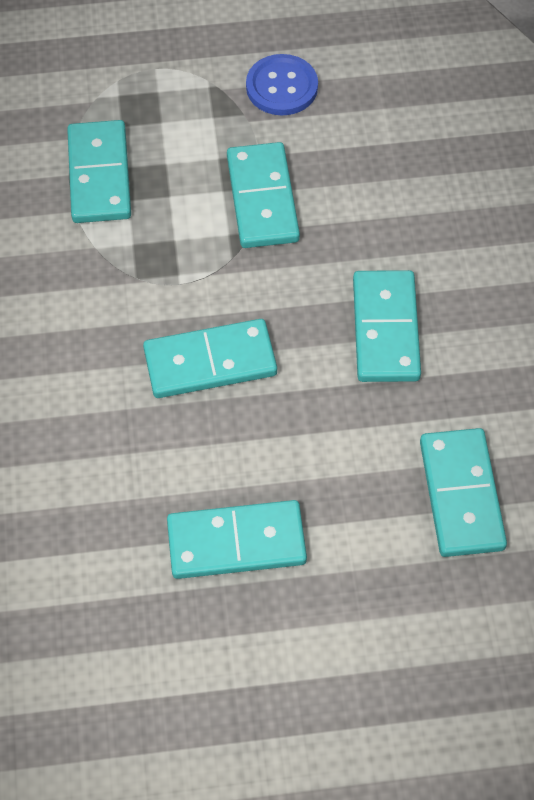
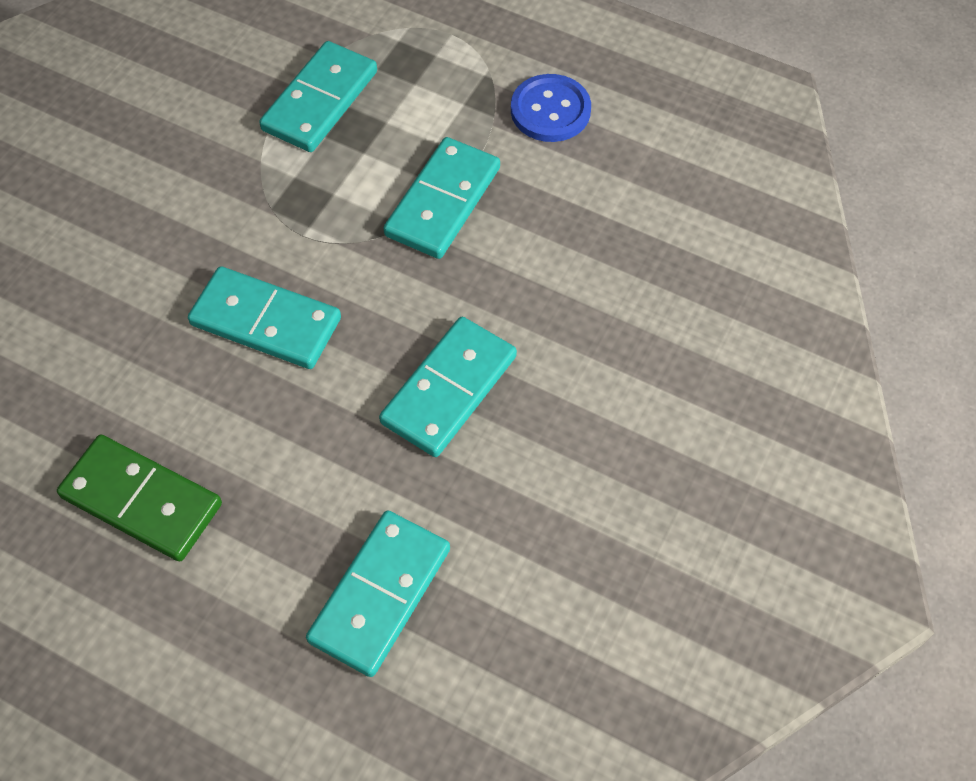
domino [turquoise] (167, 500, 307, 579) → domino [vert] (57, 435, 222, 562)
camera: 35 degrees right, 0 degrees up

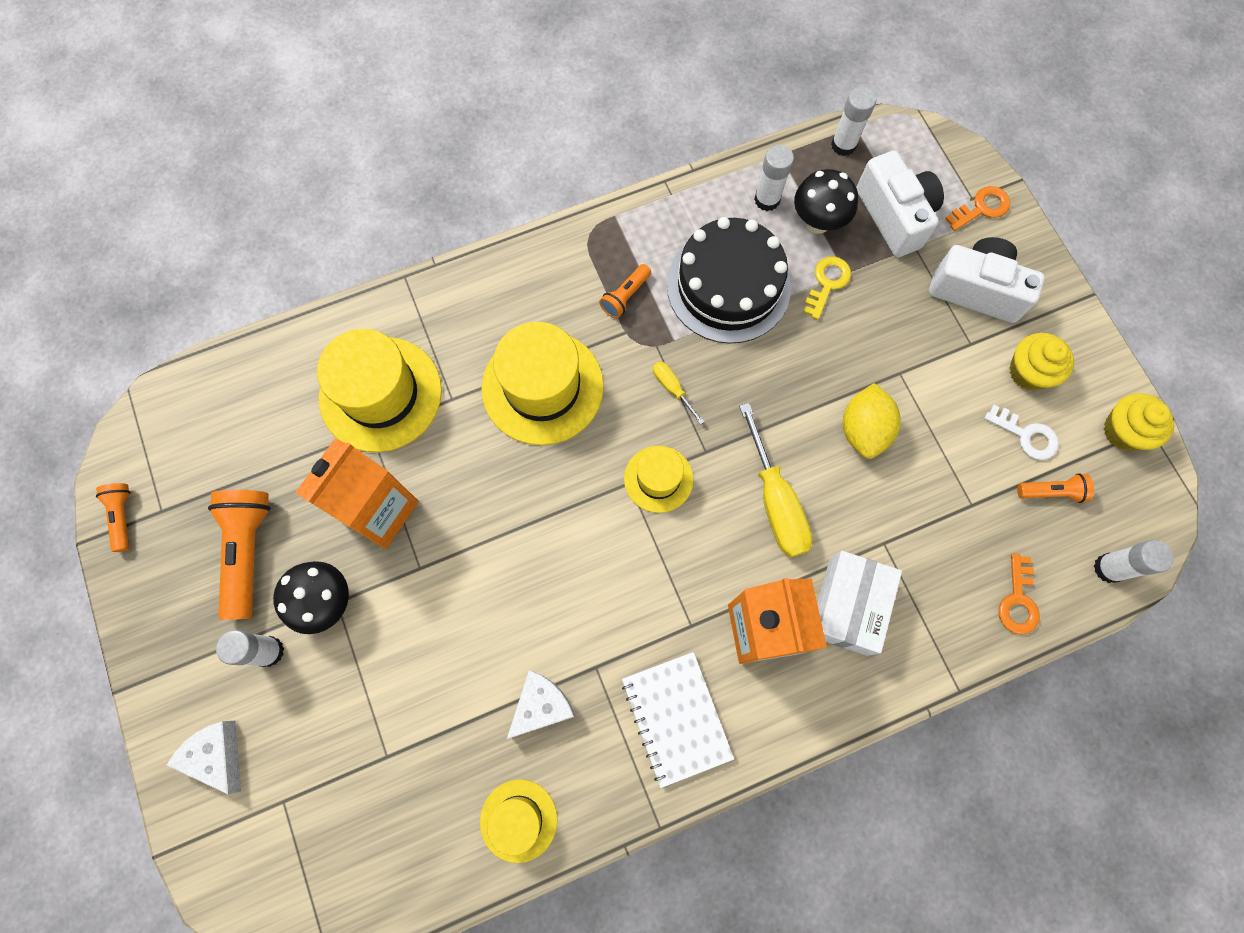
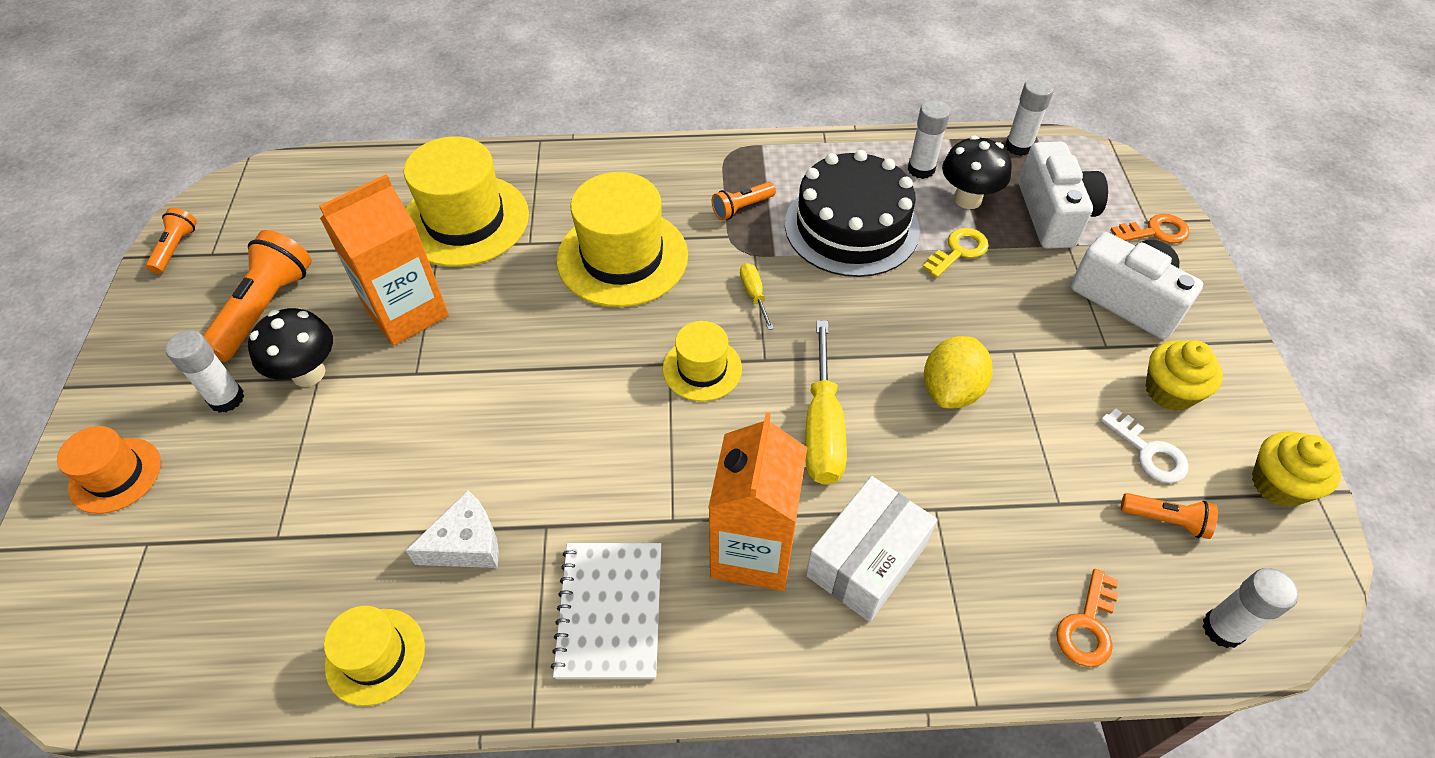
fromage [blanc] (167, 721, 241, 795) → chapeau [orange] (57, 426, 161, 514)
camera: 20 degrees right, 20 degrees down

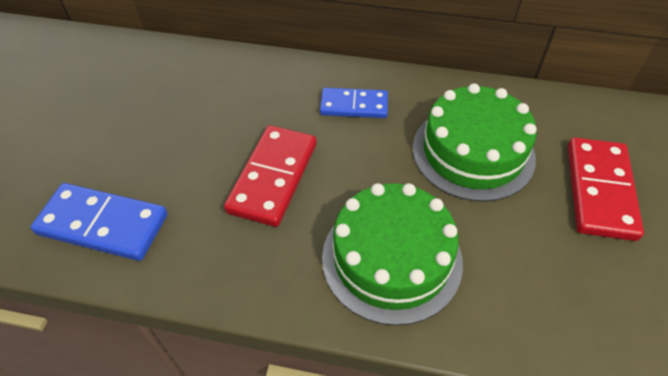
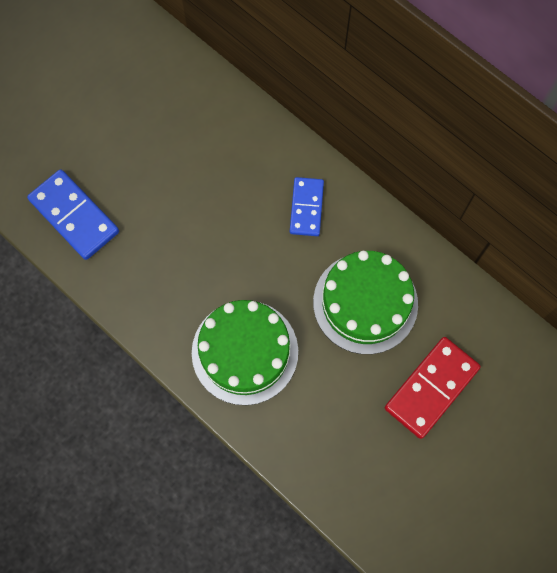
domino [rouge] (224, 125, 317, 227) → -
domino [bleu] (320, 88, 388, 118) → domino [bleu] (290, 177, 324, 236), 60 degrees clockwise
camera: 30 degrees right, 20 degrees up

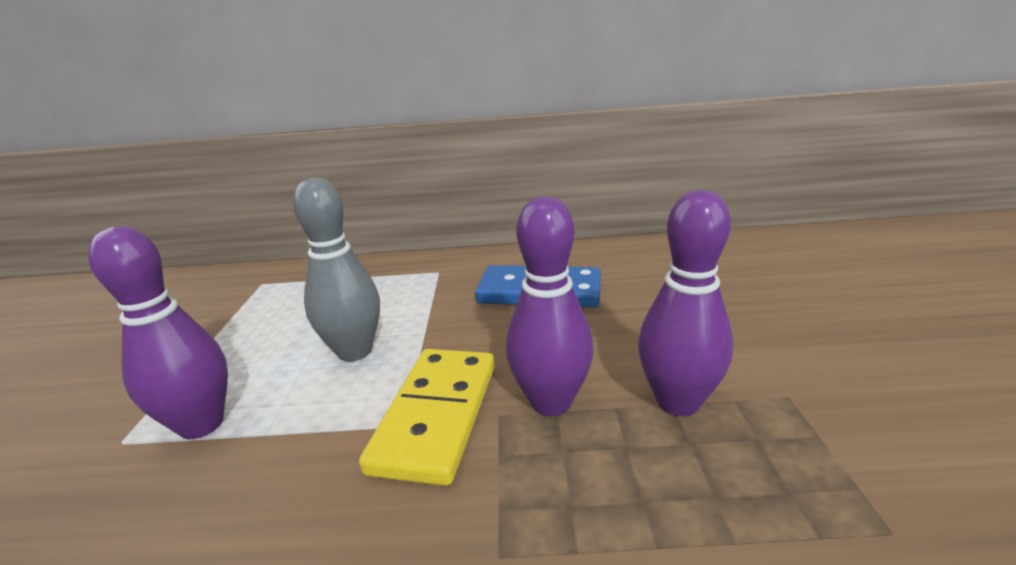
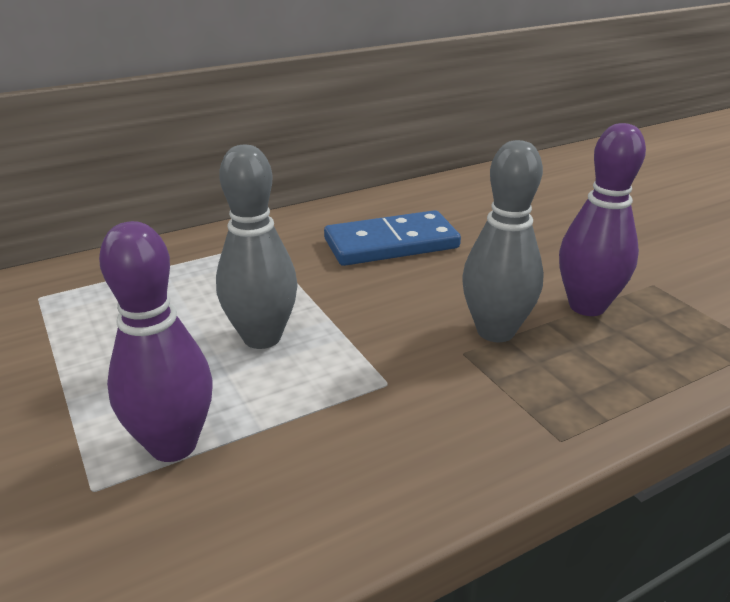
domino [jaune] (359, 349, 495, 486) → -
quille [violet] (506, 196, 593, 416) → quille [gris] (462, 140, 544, 342)
camera: 30 degrees left, 5 degrees up

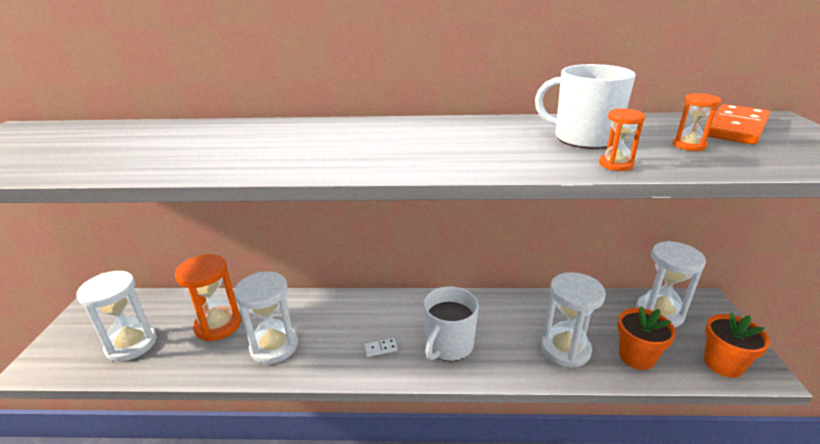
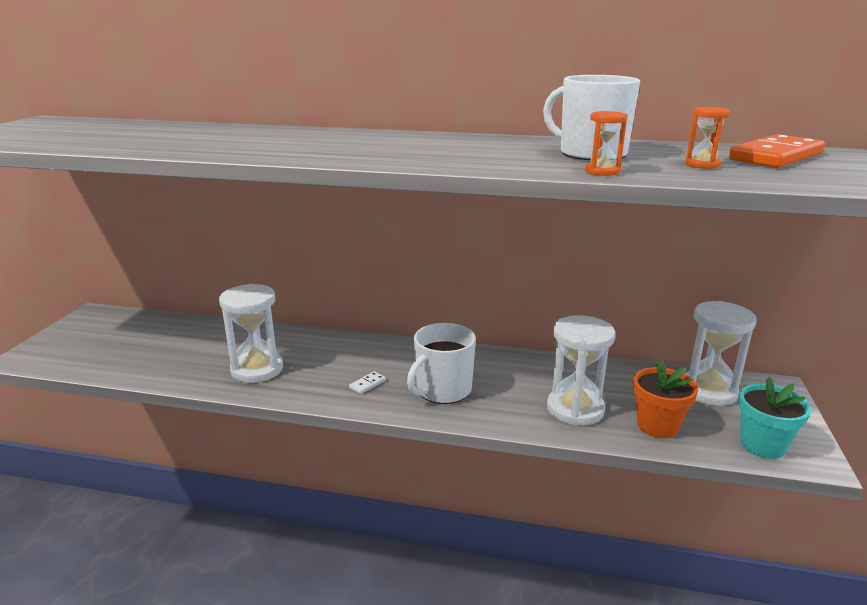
sablier [blanc] (76, 271, 157, 362) → -
sablier [orange] (175, 254, 241, 341) → -
domino [blanc] (364, 338, 398, 357) → domino [blanc] (349, 371, 386, 394), 45 degrees counterclockwise
pot de fleurs [orange] (704, 312, 770, 378) → pot de fleurs [turquoise] (739, 377, 811, 459)
camera: 10 degrees right, 5 degrees down

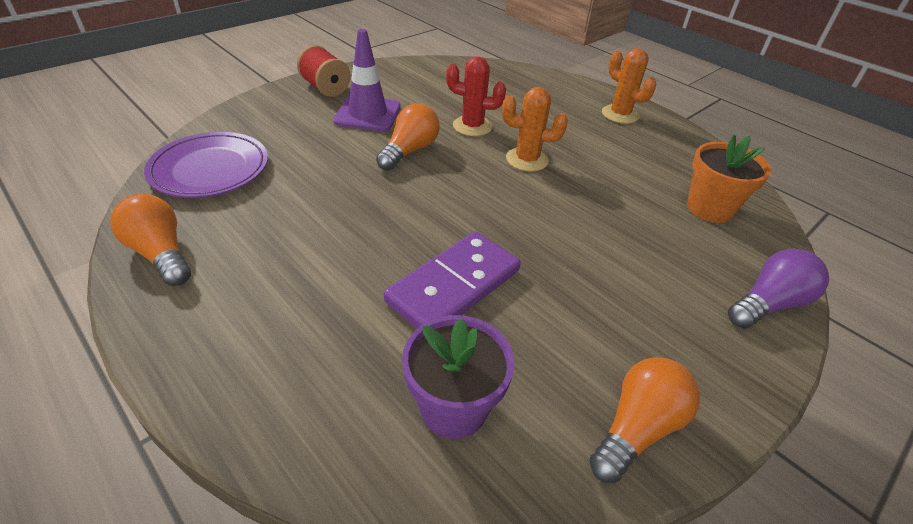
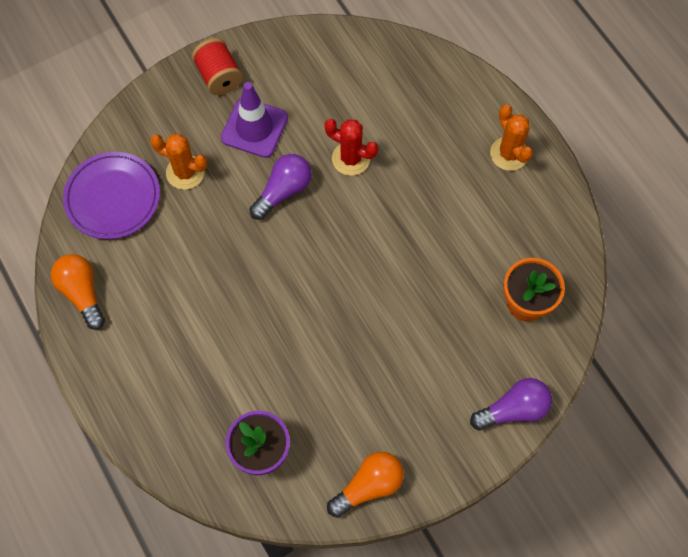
ampoule [orange] (376, 103, 440, 171) → ampoule [violet] (250, 154, 312, 220)
domino [violet] (384, 231, 521, 329) → -
cactus [orange] (502, 87, 568, 172) → cactus [orange] (150, 134, 207, 190), moved
camera: 15 degrees right, 25 degrees up

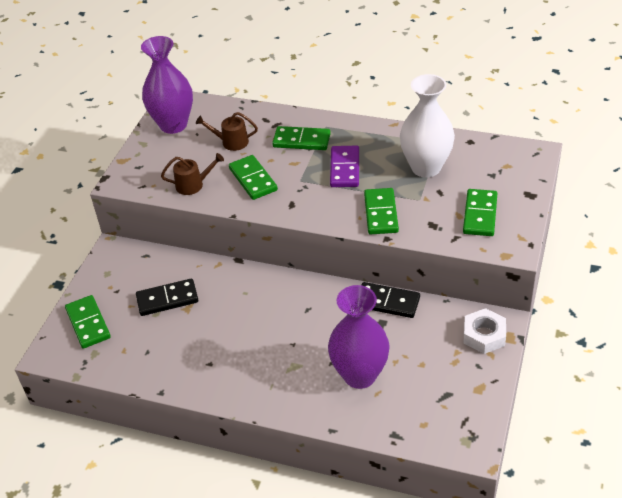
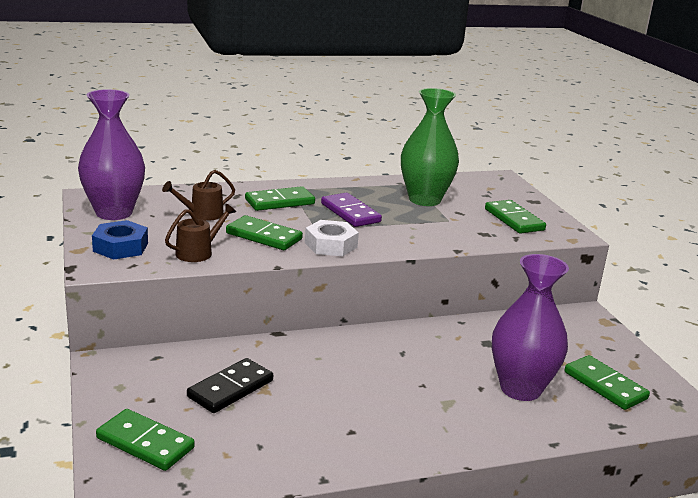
domino [noir] (362, 282, 420, 318) → -
domino [vert] (364, 188, 399, 235) → domino [vert] (565, 355, 650, 410), moved
vase [blanc] (400, 74, 455, 177) → vase [vert] (401, 88, 459, 206)
écrou [blanc] (464, 308, 506, 354) → écrou [blanc] (305, 220, 359, 256), moved
- → écrou [bleu] (92, 220, 148, 260)
camera: 40 degrees left, 20 degrees down

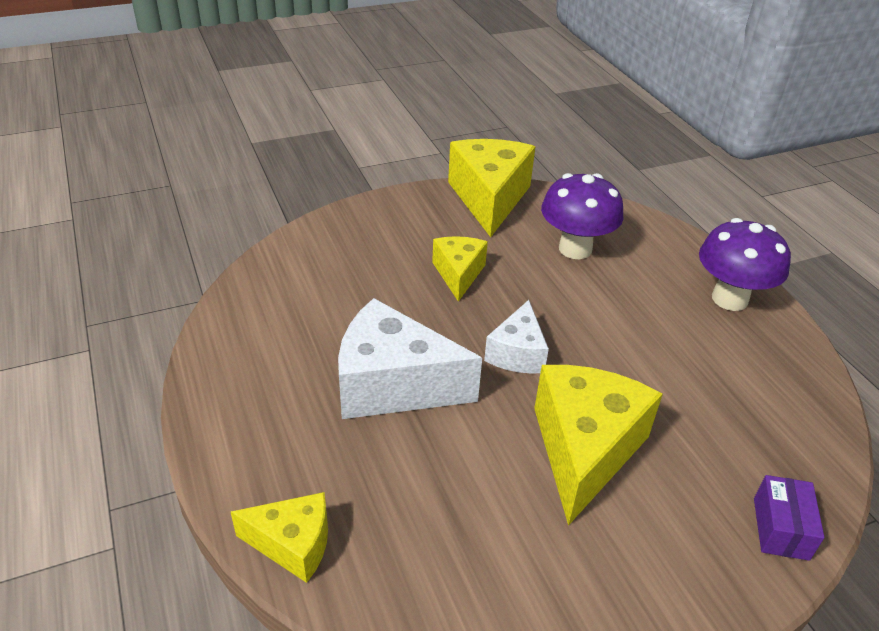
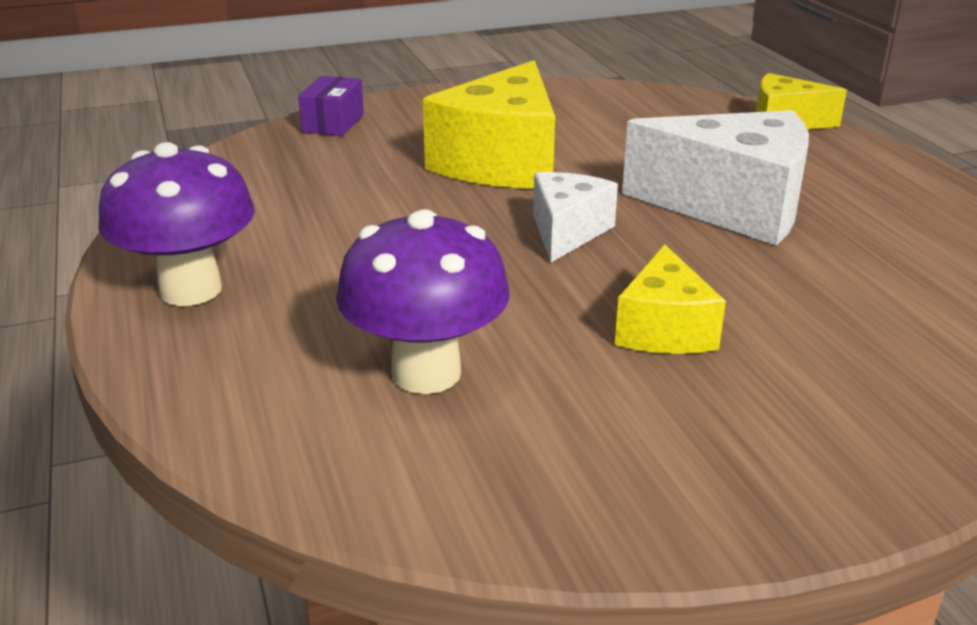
fromage [jaune] (448, 139, 536, 237) → -
camera: 175 degrees left, 10 degrees down

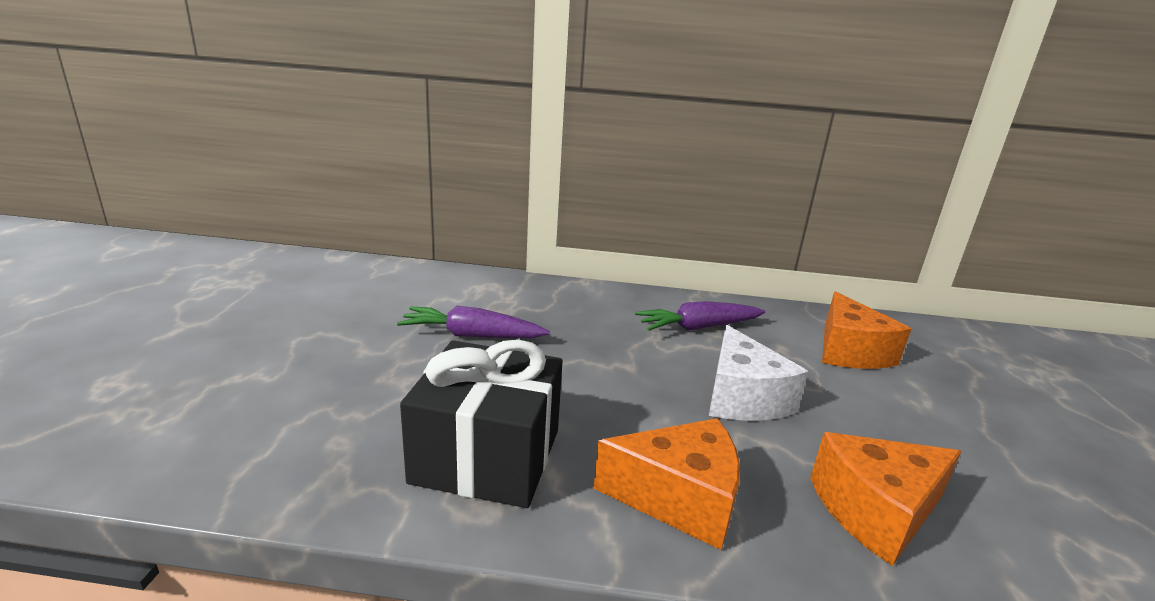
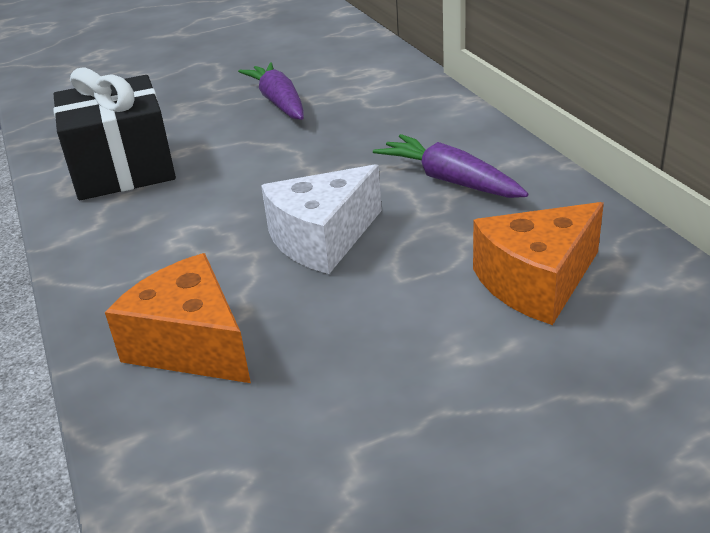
fromage [orange] (594, 418, 740, 550) → -
camera: 65 degrees right, 10 degrees up

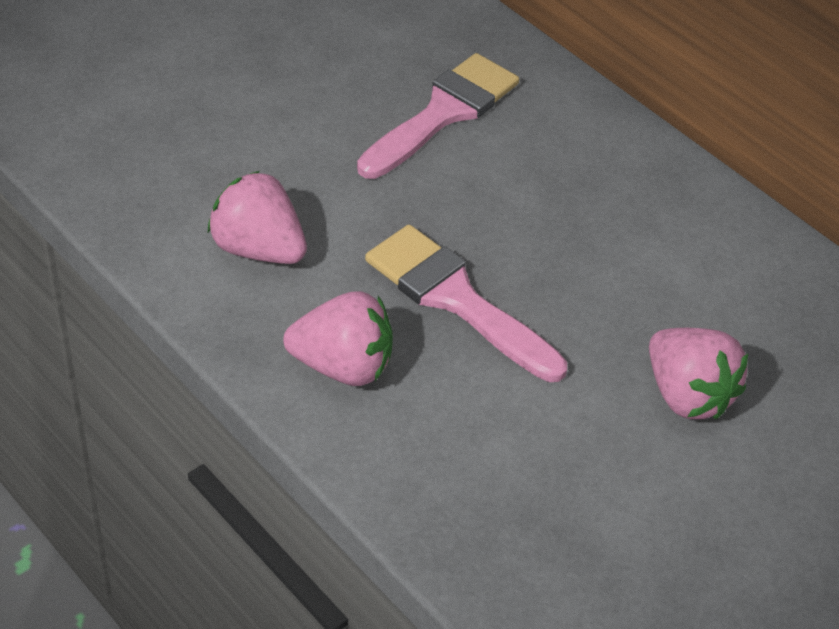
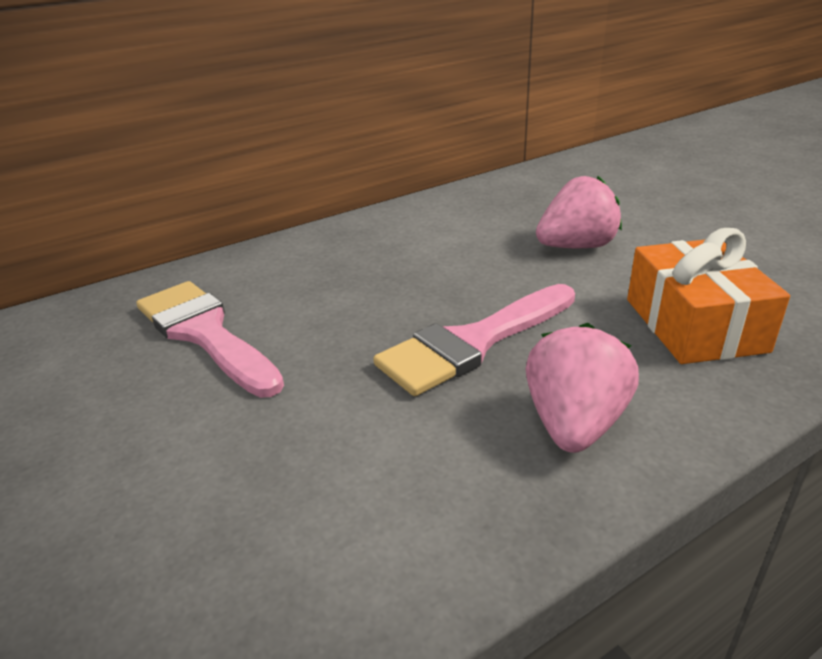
fraise [rose] (208, 171, 307, 264) → -
- → cadeau [orange] (627, 228, 790, 364)
camera: 75 degrees left, 15 degrees down

